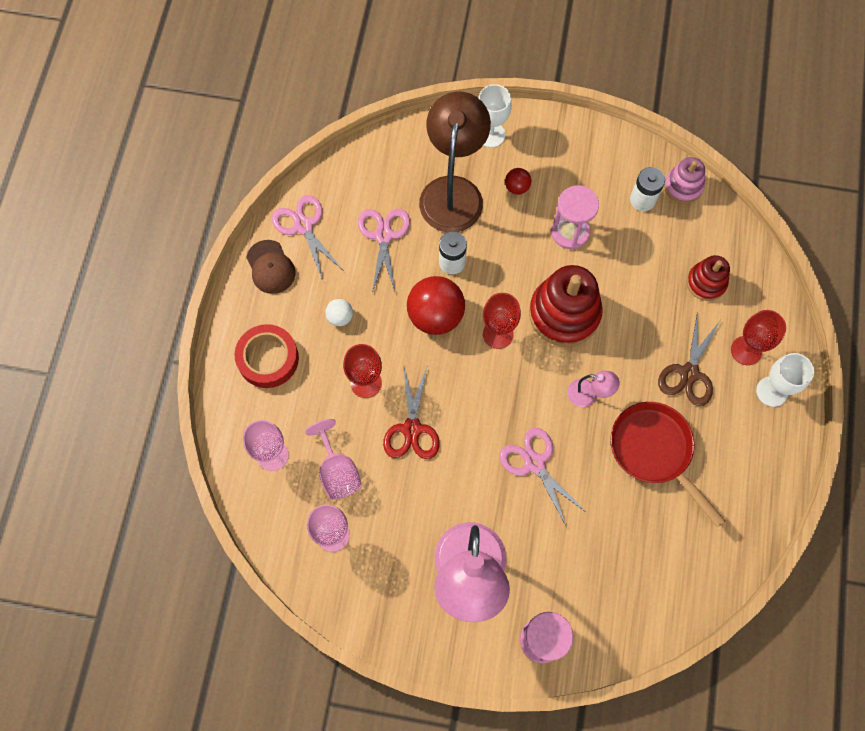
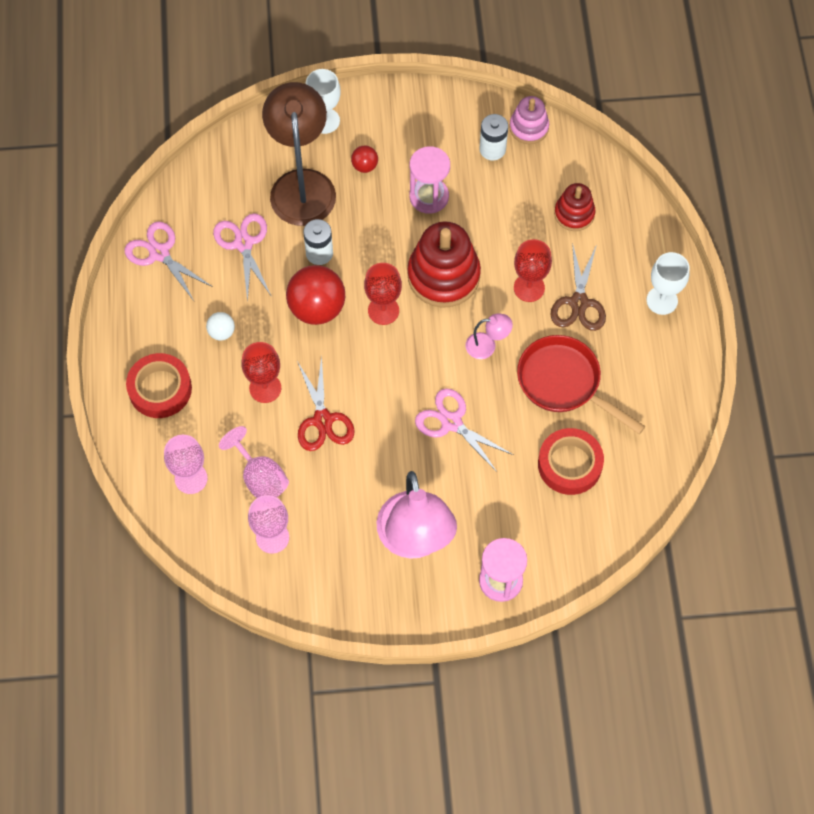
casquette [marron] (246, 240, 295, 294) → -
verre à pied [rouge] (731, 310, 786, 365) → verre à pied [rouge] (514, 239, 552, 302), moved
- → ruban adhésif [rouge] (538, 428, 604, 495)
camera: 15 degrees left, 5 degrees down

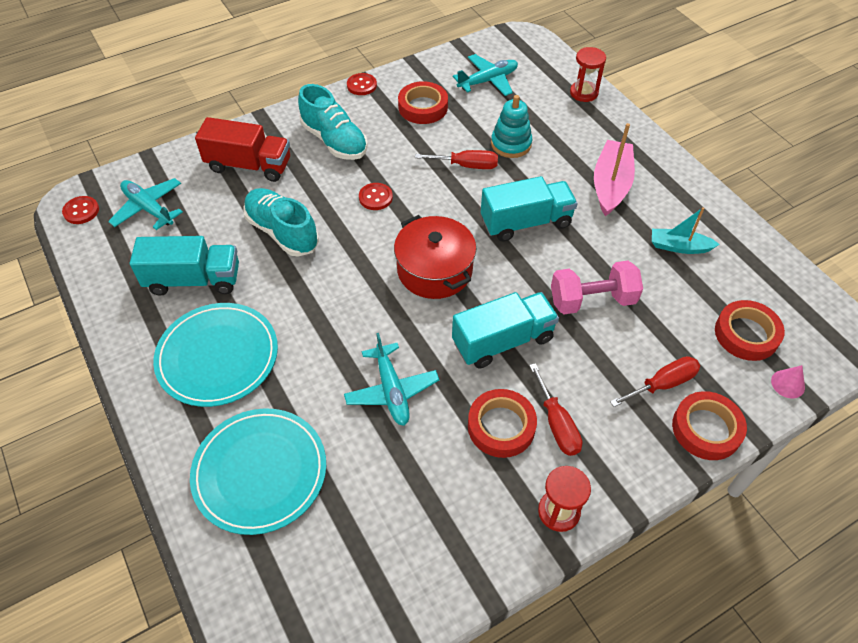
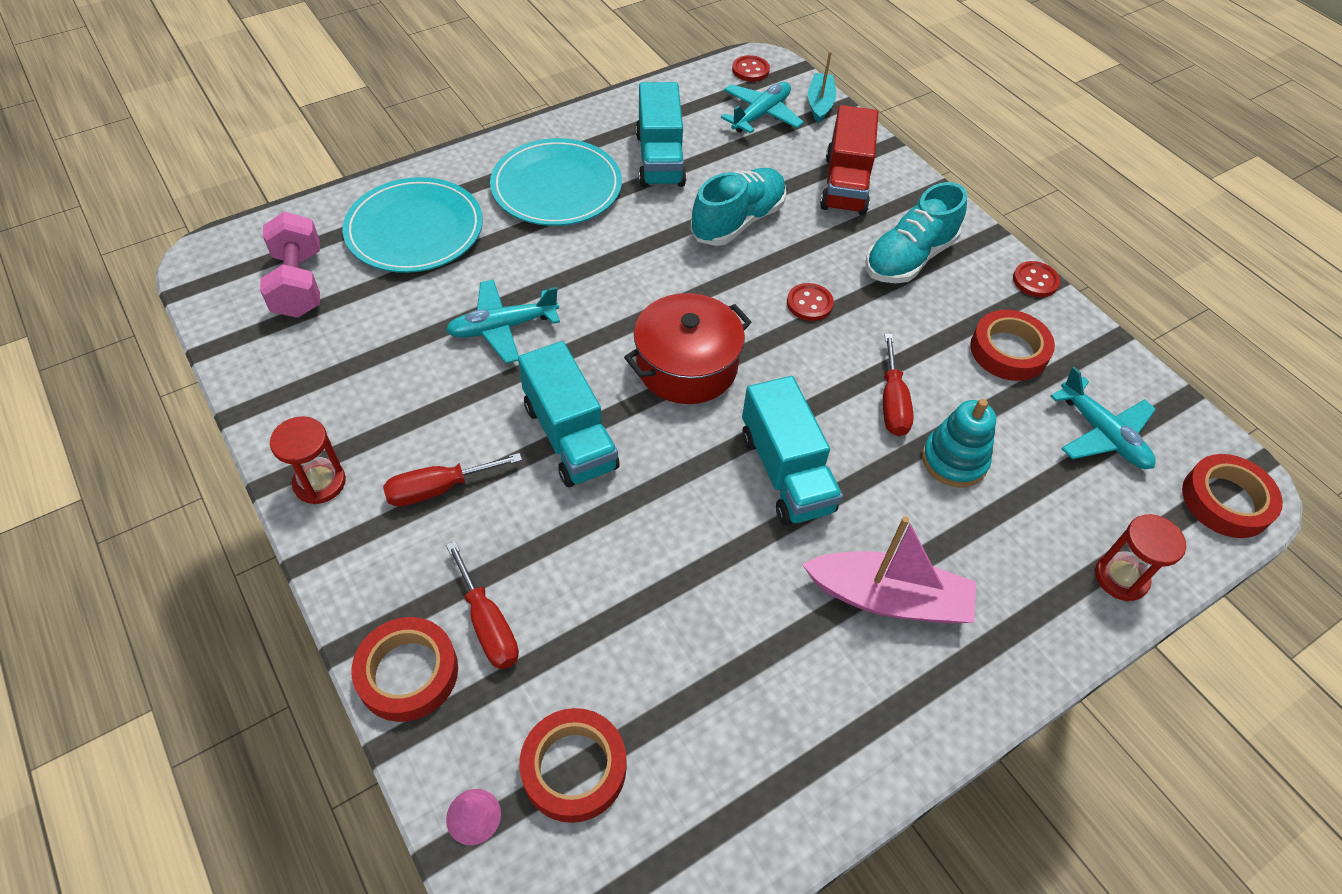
ruban adhésif [rouge] (468, 389, 537, 458) → ruban adhésif [rouge] (1182, 454, 1283, 538), moved
haltère [rose] (551, 261, 643, 314) → haltère [rose] (260, 212, 320, 318), moved
bateau [turquoise] (652, 207, 720, 254) → bateau [turquoise] (808, 51, 836, 123), moved
camera: 85 degrees right, 0 degrees up

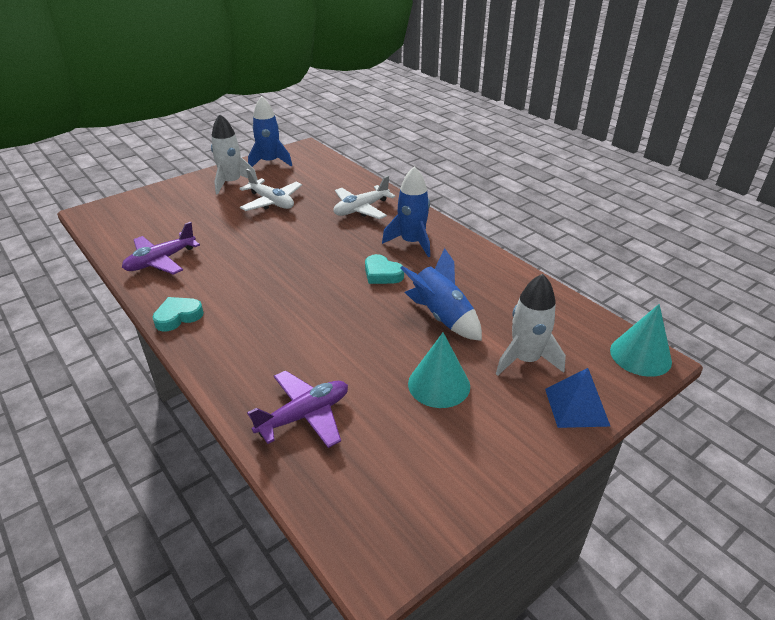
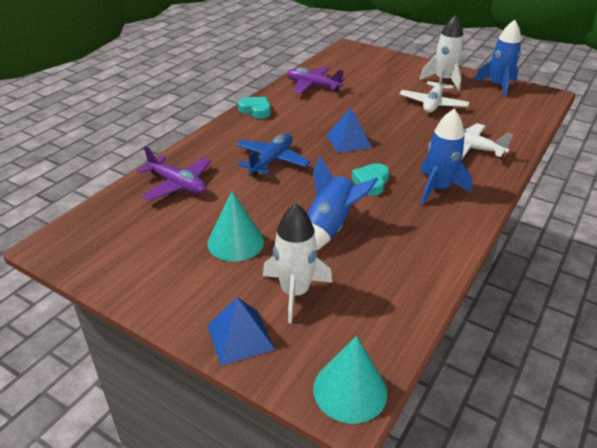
- → avion [bleu] (236, 134, 310, 177)
- → pyramide [bleu] (326, 108, 372, 153)
camera: 70 degrees right, 0 degrees up

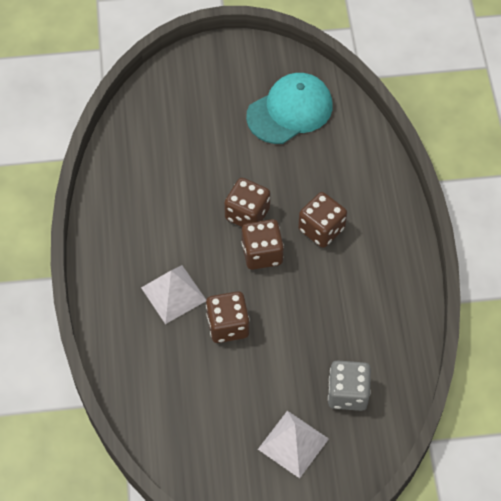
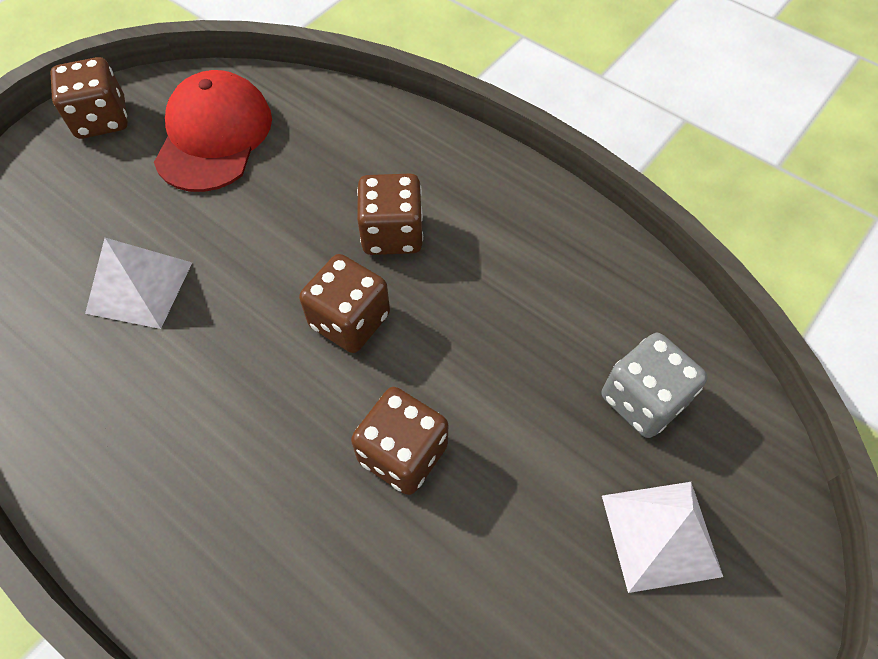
pyramide [blanc] (141, 265, 206, 324) → pyramide [blanc] (85, 238, 192, 329), moved
dé [marron] (224, 178, 270, 227) → dé [marron] (50, 57, 128, 139), moved
casquette [turquoise] (246, 73, 333, 144) → casquette [rouge] (154, 70, 272, 192)
camera: 45 degrees left, 0 degrees up

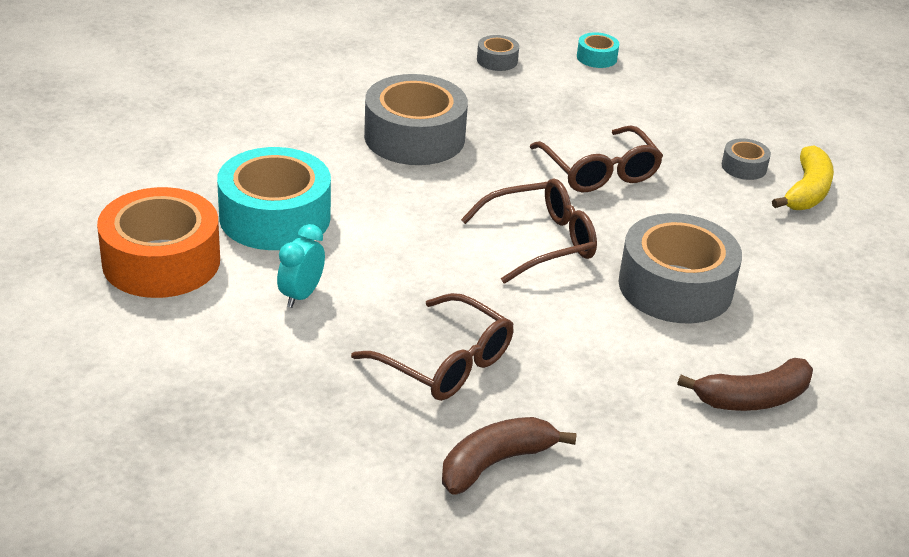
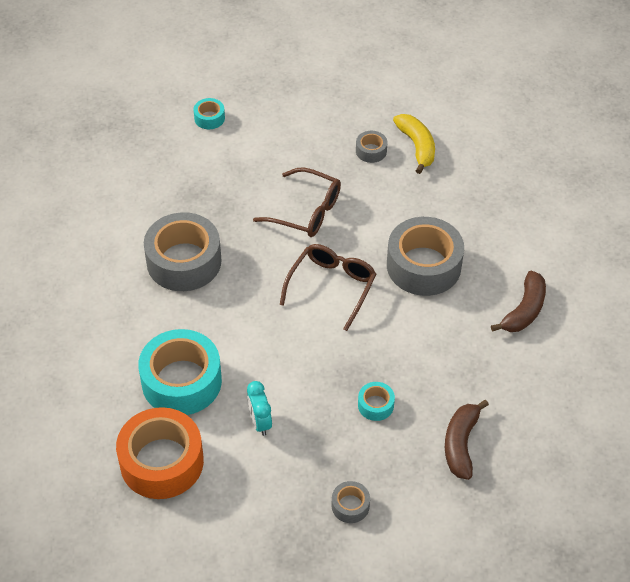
lunettes [marron] (351, 293, 513, 401) → ruban adhésif [turquoise] (358, 382, 395, 421)
ruban adhésif [gris] (477, 35, 519, 71) → ruban adhésif [gris] (332, 481, 370, 523), moved
camera: 40 degrees left, 15 degrees up

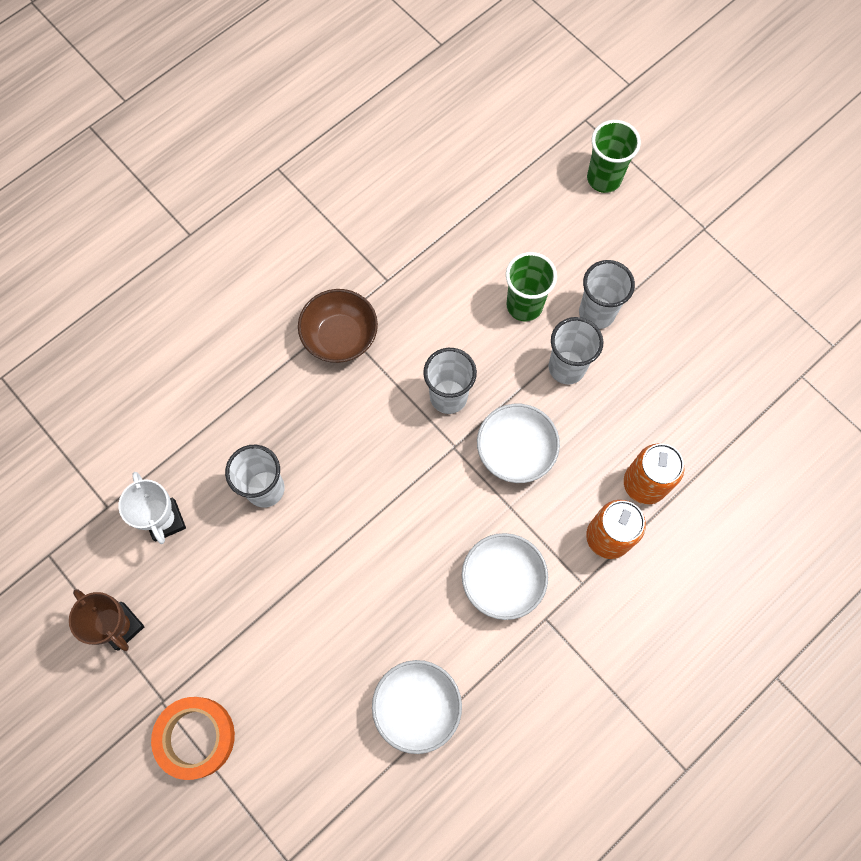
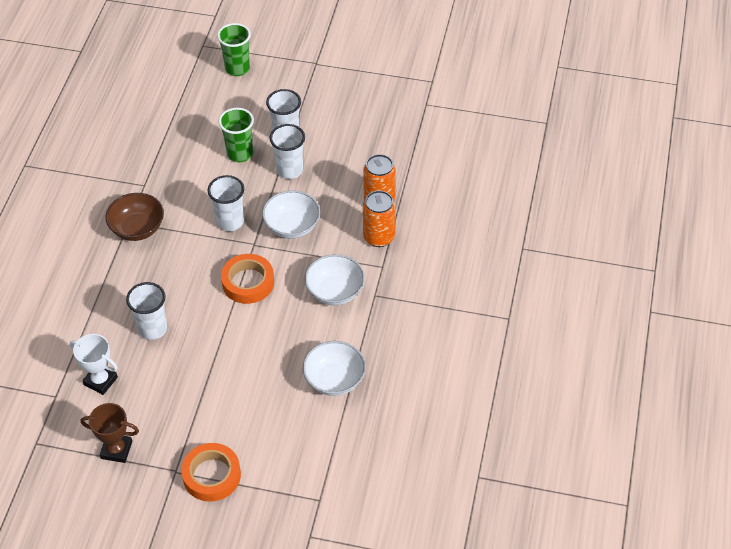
- → ruban adhésif [orange] (221, 254, 274, 304)
camera: 35 degrees left, 20 degrees down

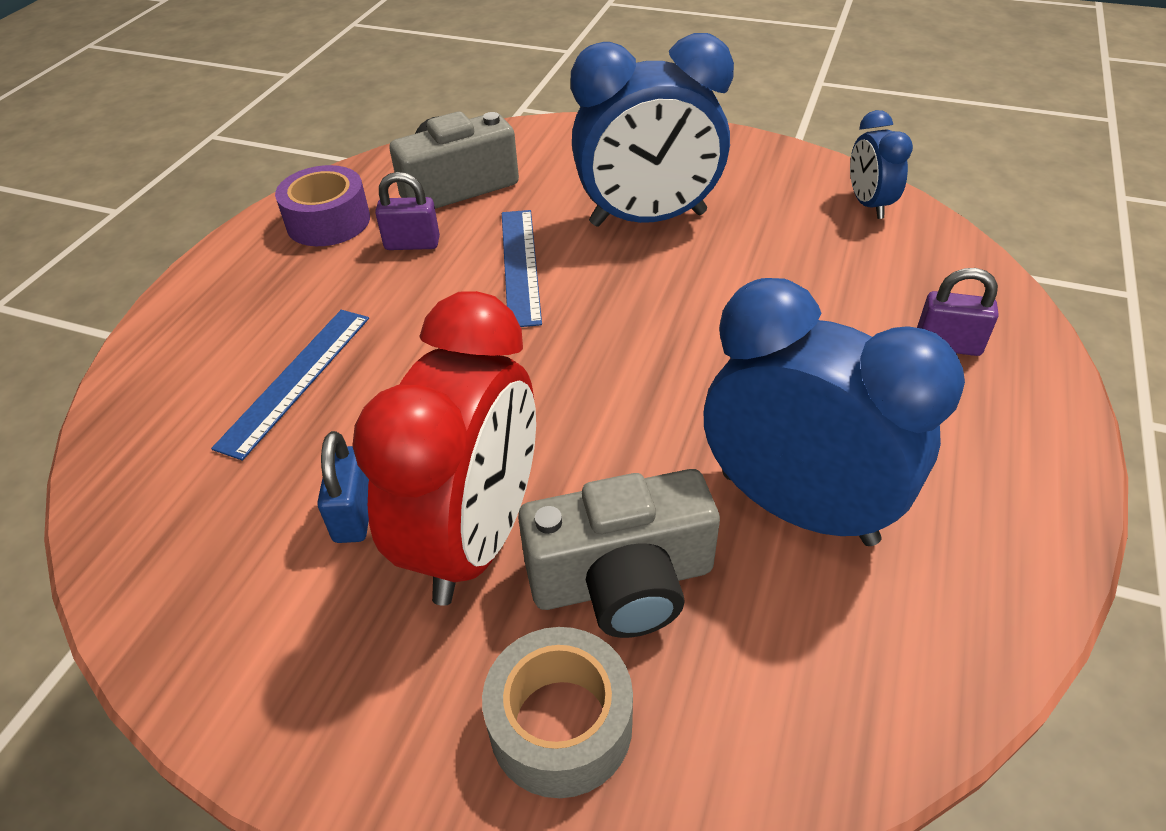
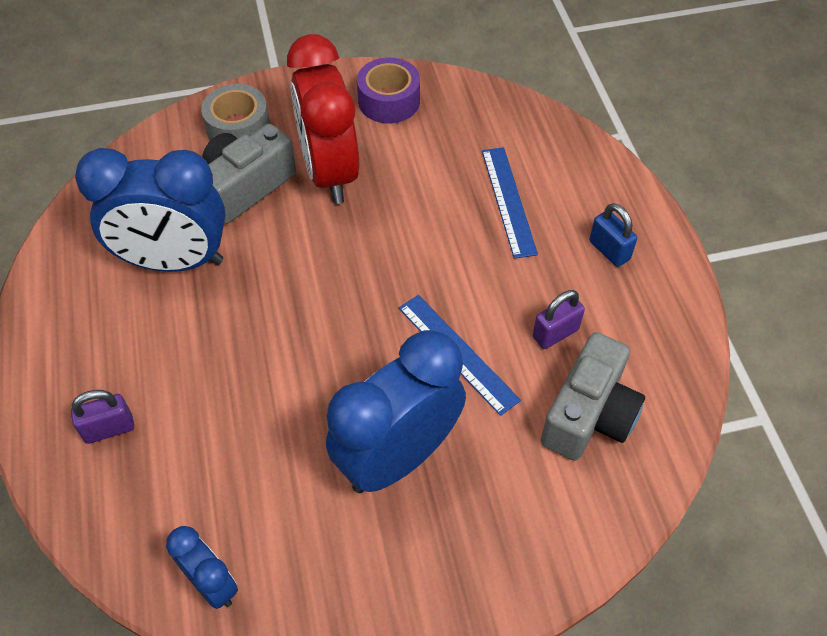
ruban adhésif [violet] (275, 165, 370, 246) → ruban adhésif [violet] (357, 57, 420, 123), moved
cadenas [bleu] (317, 431, 369, 543) → cadenas [bleu] (589, 203, 637, 267), moved
camera: 145 degrees right, 10 degrees up

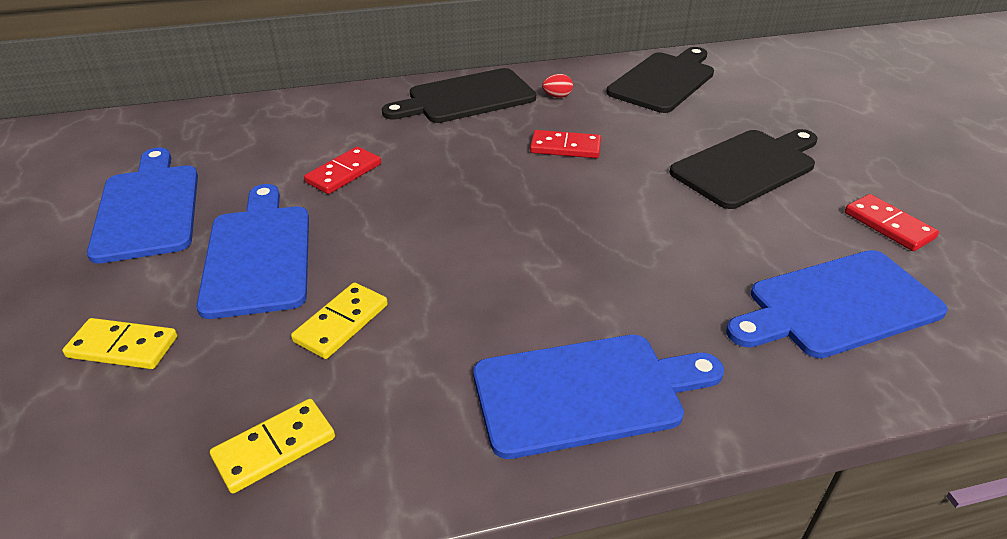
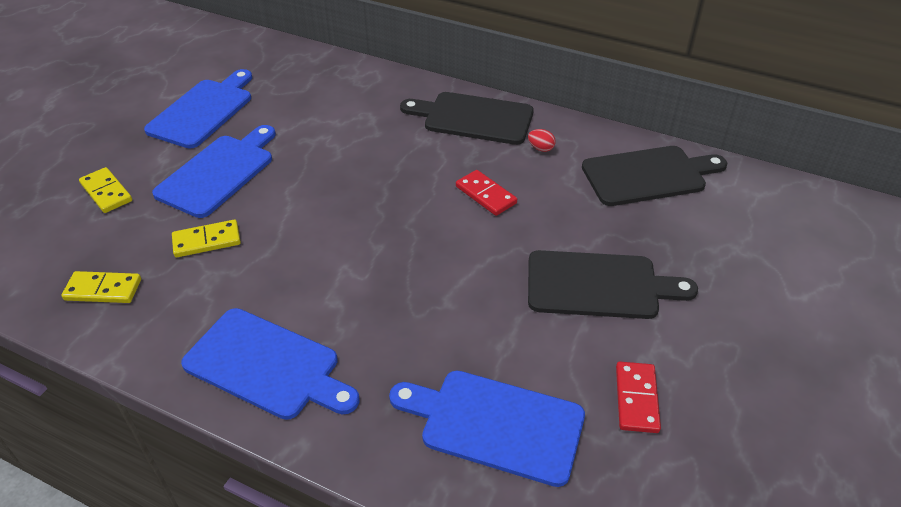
domino [rouge] (304, 147, 381, 194) → -
camera: 40 degrees right, 5 degrees up

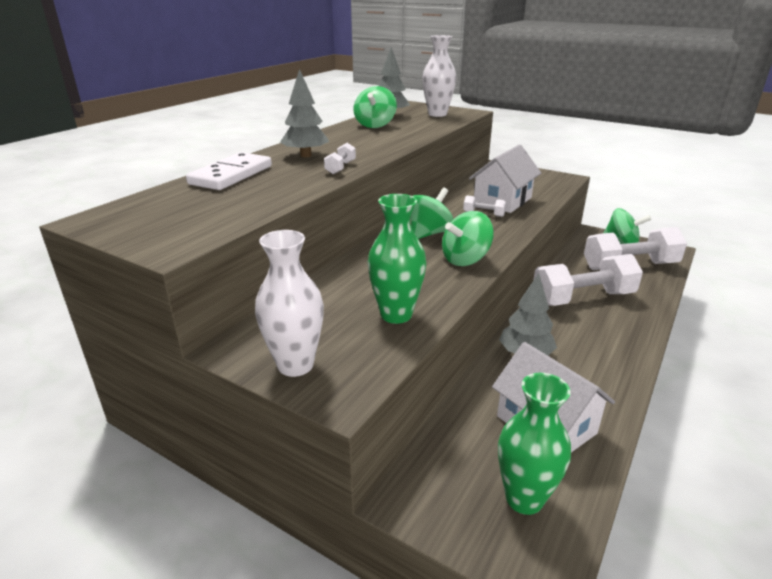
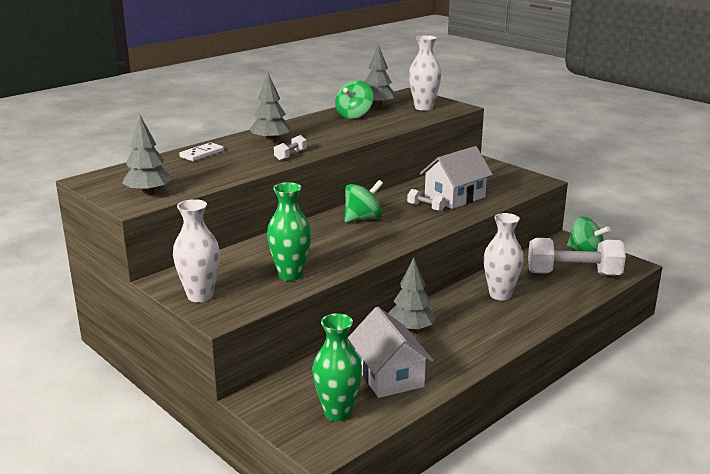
domino [blanc] (186, 152, 272, 190) → domino [blanc] (179, 142, 224, 161), x0.61
toupie [vert] (442, 211, 494, 266) → -
haltère [blanc] (533, 254, 643, 306) → vase [blanc] (484, 213, 524, 300)
- → arbre [gris] (122, 115, 172, 196)
camera: 15 degrees right, 5 degrees down

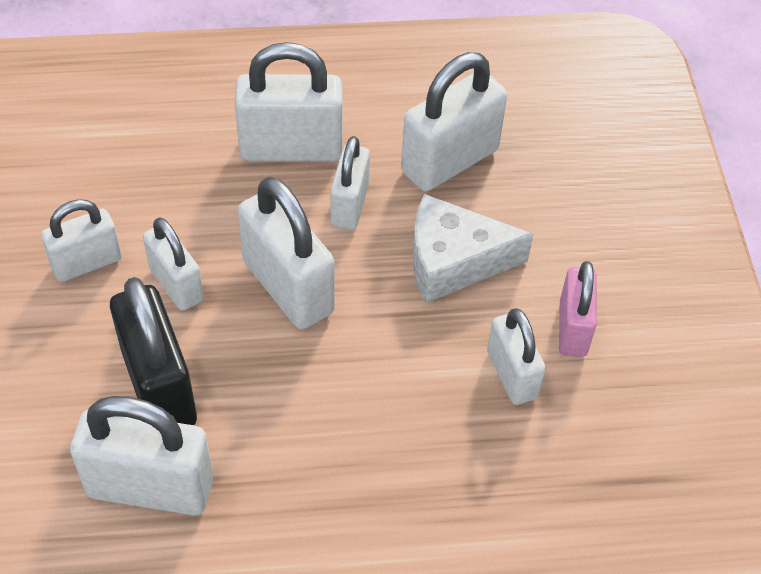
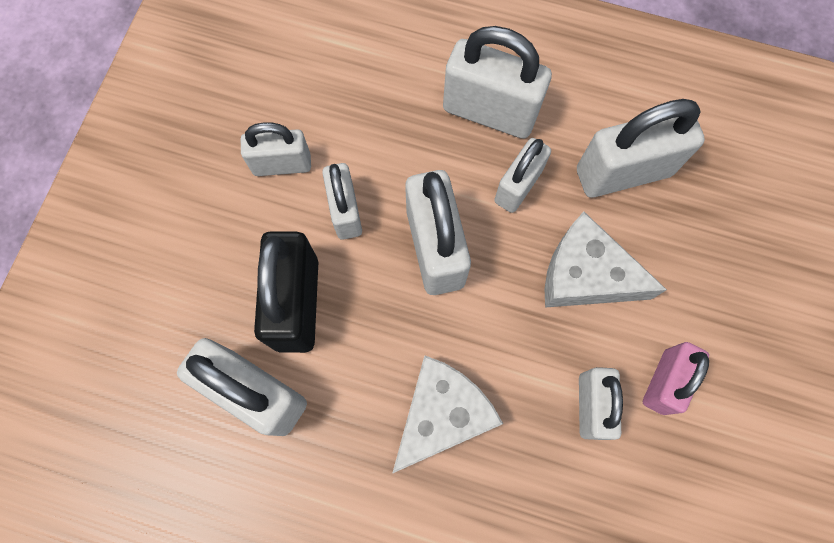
- → fromage [blanc] (392, 355, 503, 474)
camera: 25 degrees right, 20 degrees up

